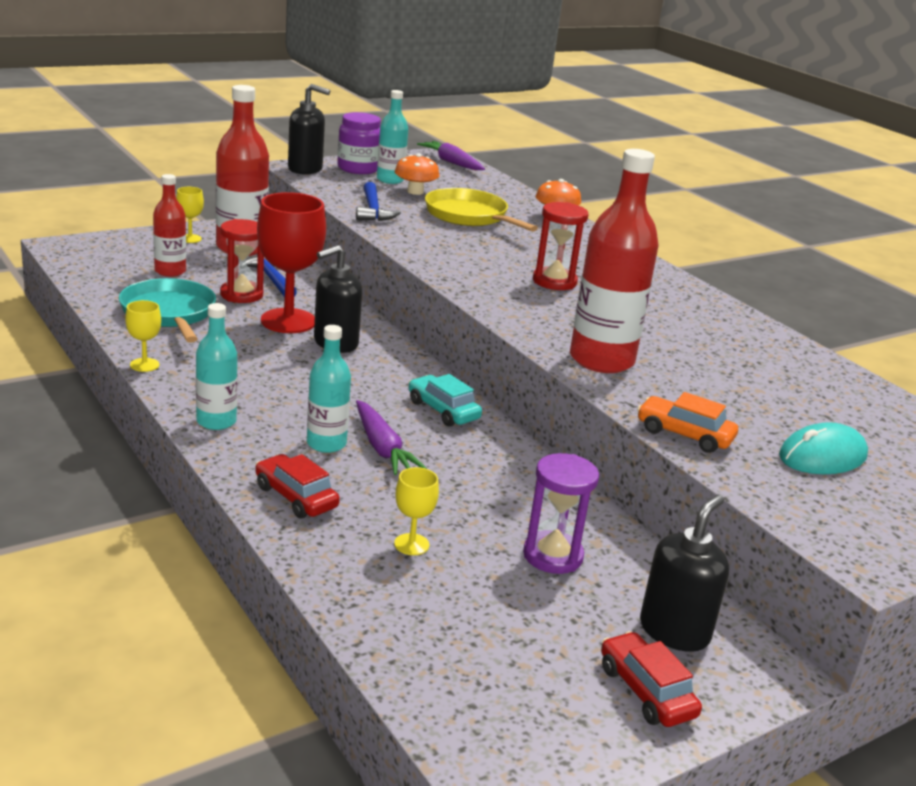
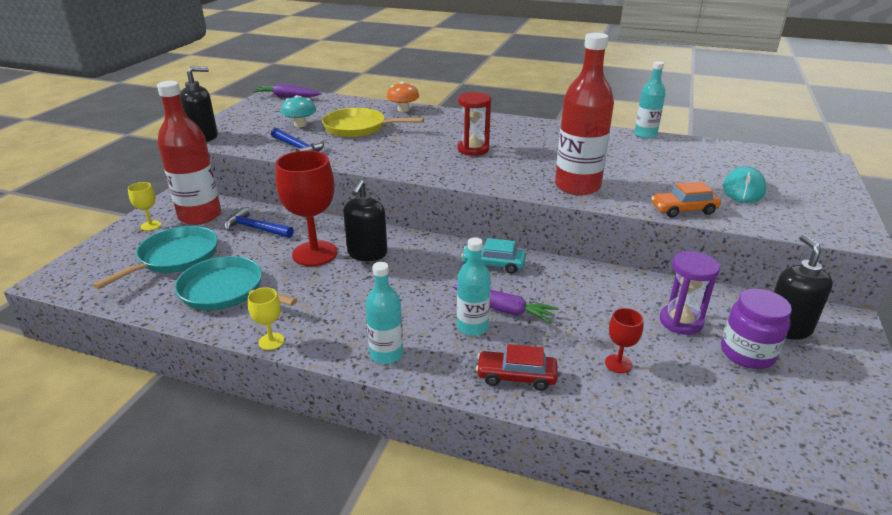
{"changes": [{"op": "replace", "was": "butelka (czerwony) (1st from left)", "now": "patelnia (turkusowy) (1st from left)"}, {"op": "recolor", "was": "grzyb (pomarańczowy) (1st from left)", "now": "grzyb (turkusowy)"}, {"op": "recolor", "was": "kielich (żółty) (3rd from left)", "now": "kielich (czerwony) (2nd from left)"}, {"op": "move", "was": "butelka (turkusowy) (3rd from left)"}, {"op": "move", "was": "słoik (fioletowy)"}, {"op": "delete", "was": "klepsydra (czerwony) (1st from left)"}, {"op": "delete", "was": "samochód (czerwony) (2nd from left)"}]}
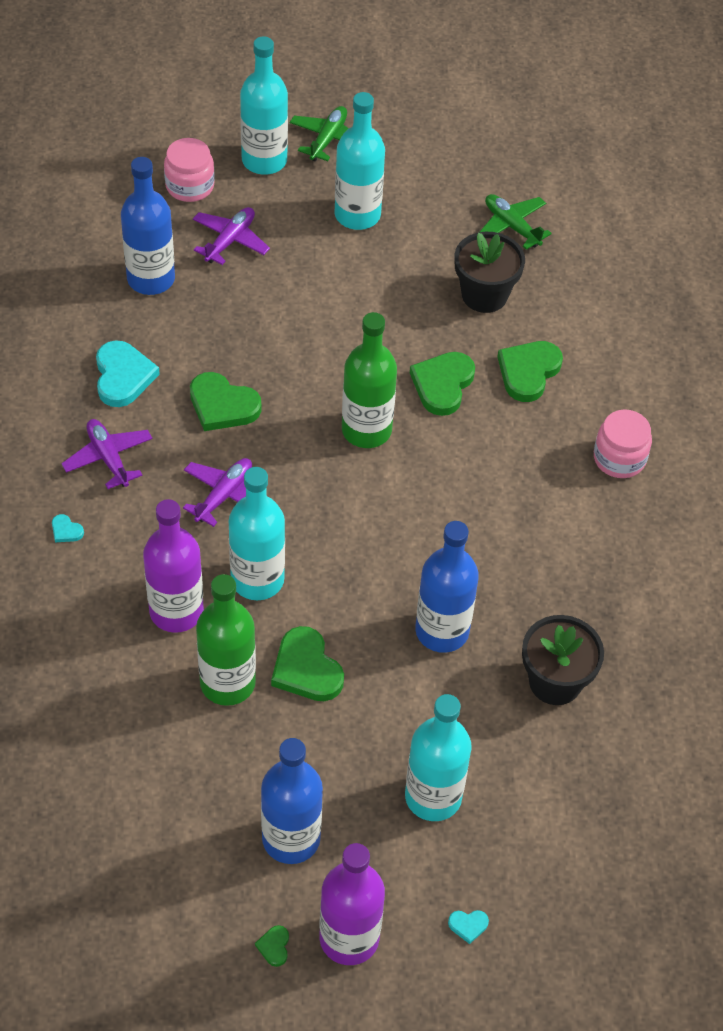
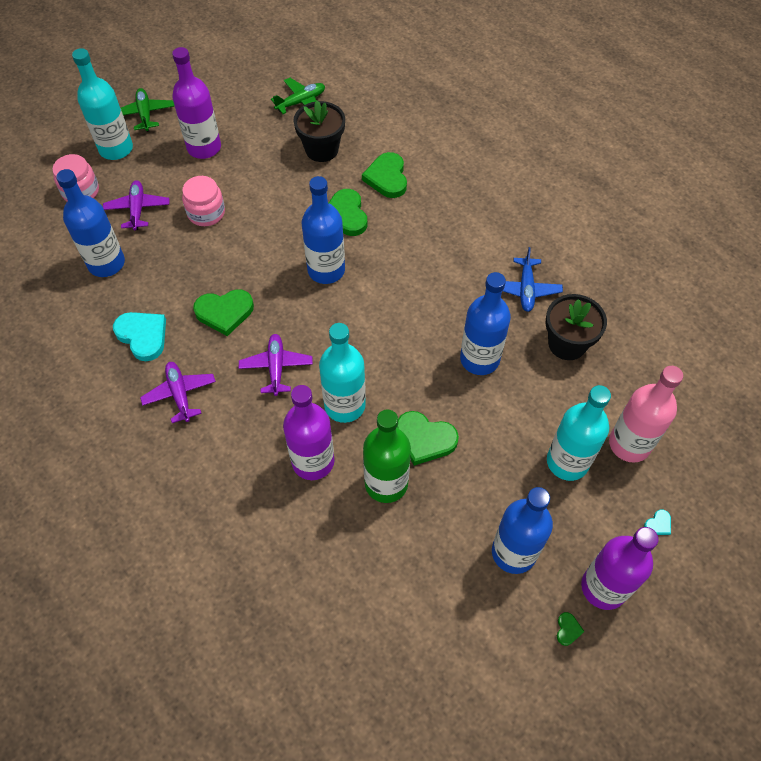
{"changes": [{"op": "rotate", "was": "samolot (fioletowy) (1st from left in the first image)", "clockwise": 45}, {"op": "recolor", "was": "butelka (turkusowy) (3rd from left)", "now": "butelka (fioletowy) (1st from left)"}, {"op": "move", "was": "słoik (różowy) (2nd from left)"}, {"op": "rotate", "was": "samolot (zielony) (2nd from left)", "clockwise": 135}, {"op": "recolor", "was": "butelka (zielony) (2nd from left)", "now": "butelka (niebieski) (2nd from left)"}, {"op": "insert", "now": "samolot (niebieski)"}, {"op": "rotate", "was": "serce (zielony) (2nd from left in the first image)", "clockwise": -135}, {"op": "insert", "now": "butelka (różowy)"}, {"op": "delete", "was": "serce (turkusowy) (1st from left)"}]}
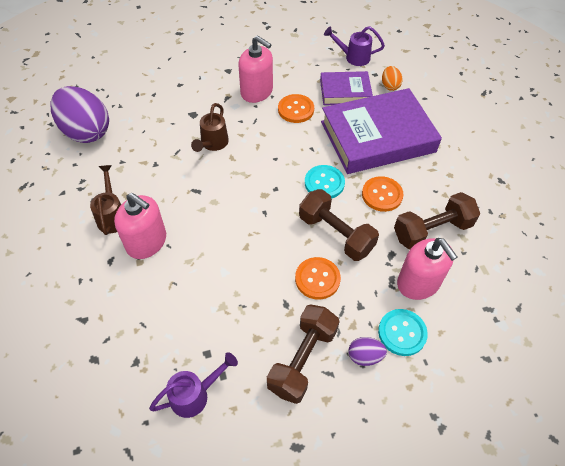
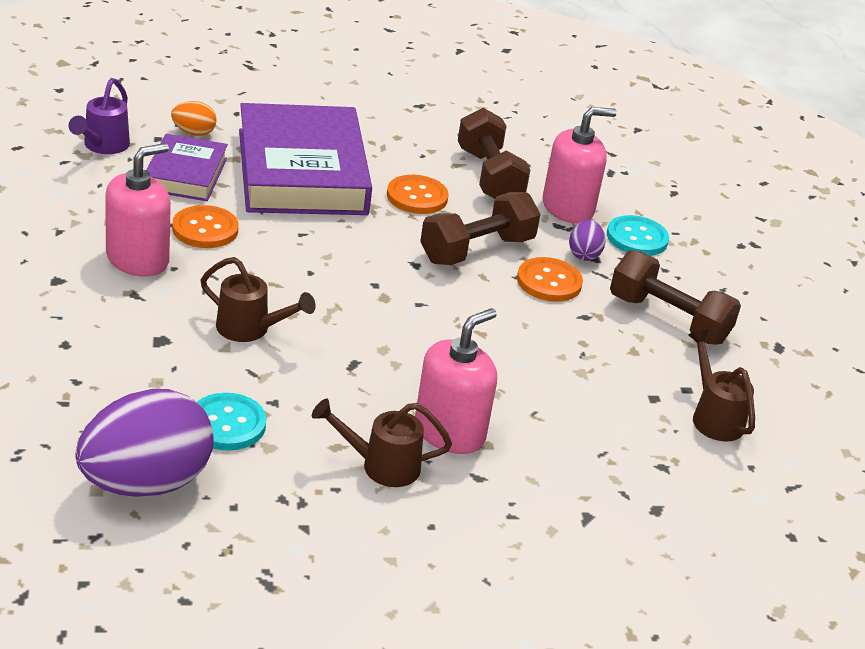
{"changes": [{"op": "move", "was": "guzik (turkusowy) (1st from left)"}, {"op": "move", "was": "jajko (fioletowy) (2nd from left)"}, {"op": "recolor", "was": "konewka (fioletowy) (1st from left)", "now": "konewka (brązowy) (3rd from left)"}]}
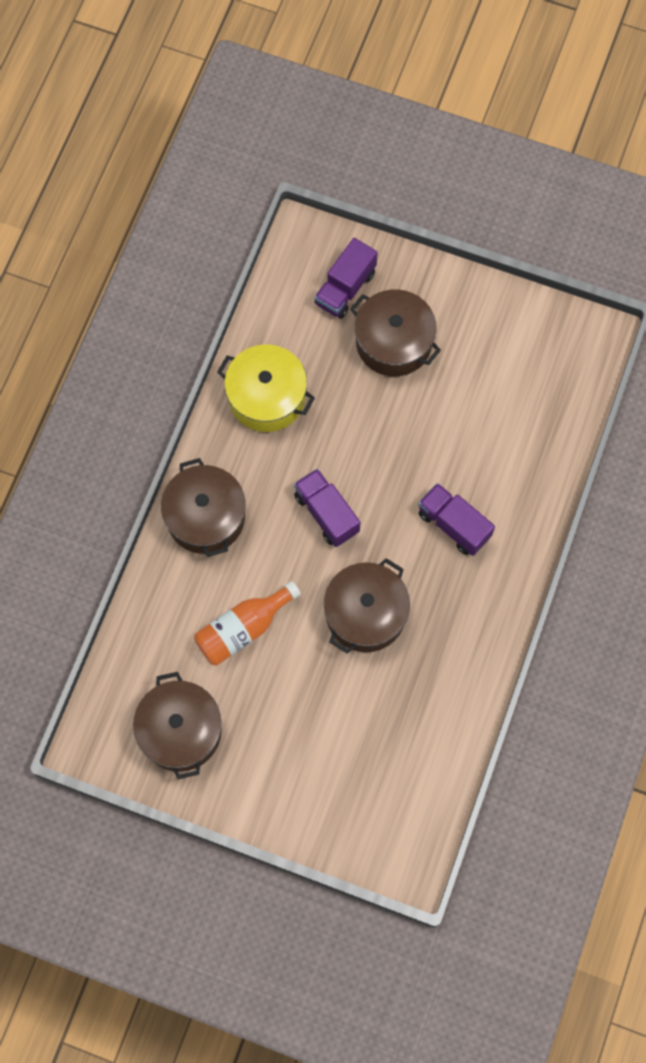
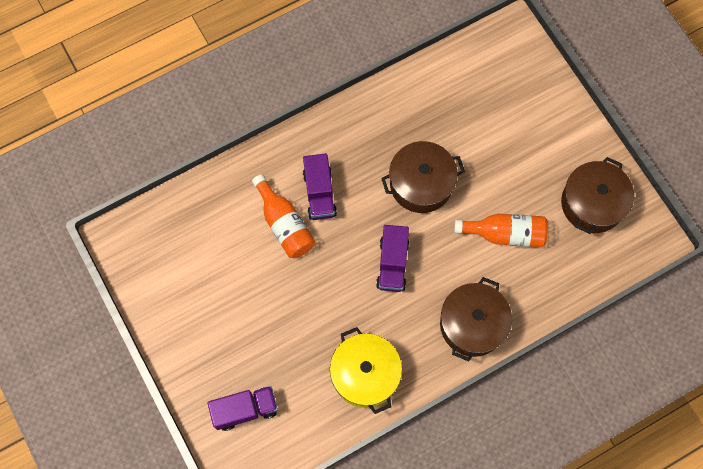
{"changes": [{"op": "insert", "now": "butelka (pomarańczowy) (1st from left)"}, {"op": "delete", "was": "garnek (brązowy) (4th from left)"}]}
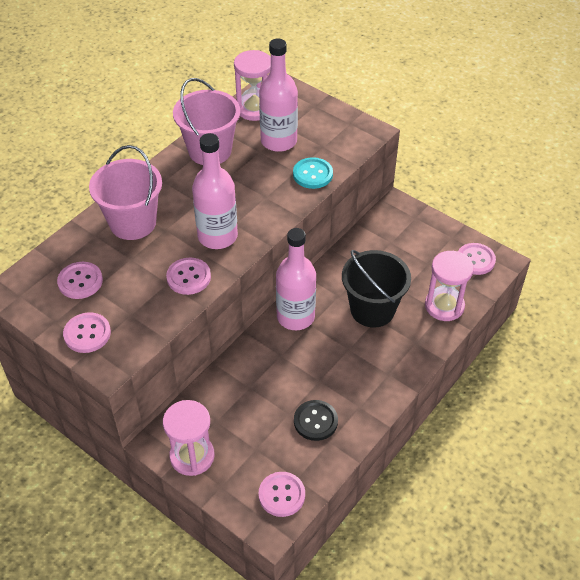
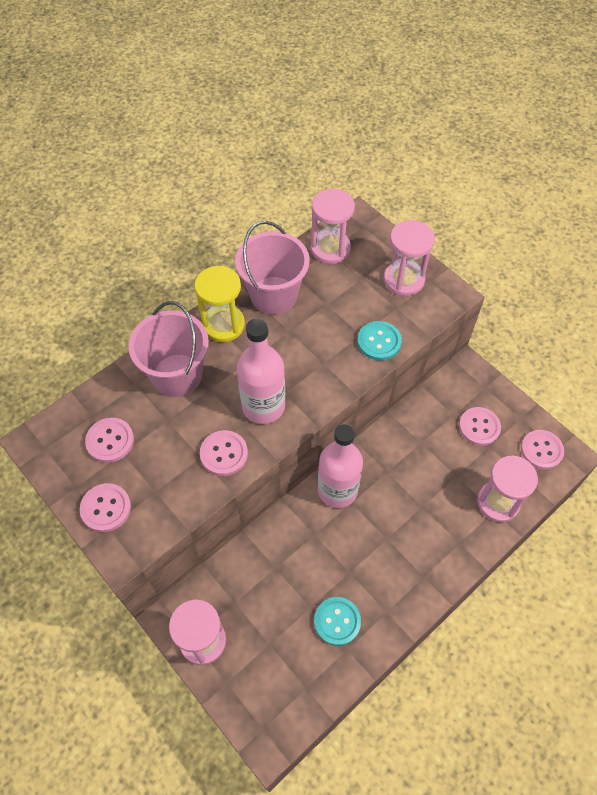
{"changes": [{"op": "insert", "now": "klepsydra (żółty)"}, {"op": "recolor", "was": "guzik (czarny)", "now": "guzik (turkusowy) (1st from left)"}, {"op": "insert", "now": "klepsydra (różowy) (3rd from left)"}, {"op": "move", "was": "guzik (różowy) (4th from left)"}, {"op": "delete", "was": "butelka (różowy) (2nd from left)"}, {"op": "delete", "was": "wiadro (czarny)"}]}
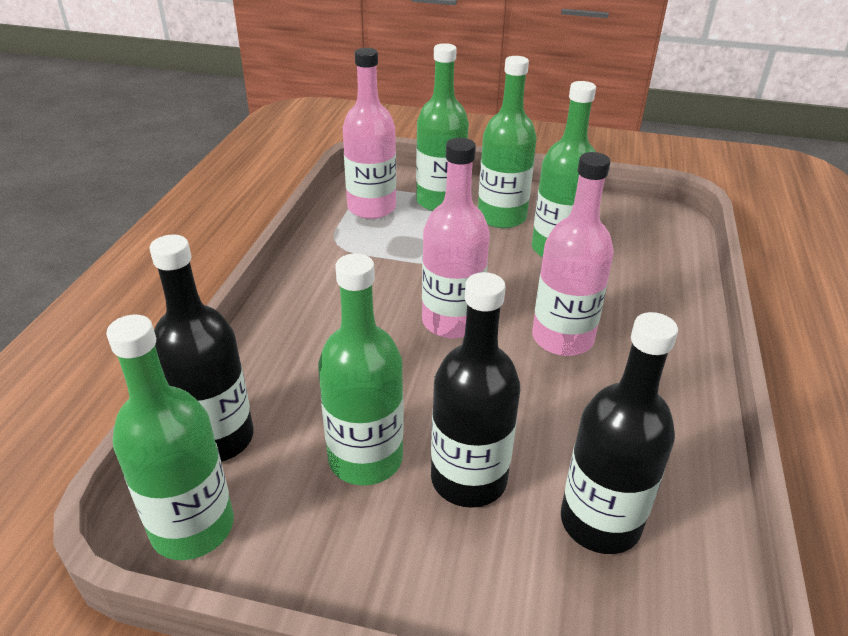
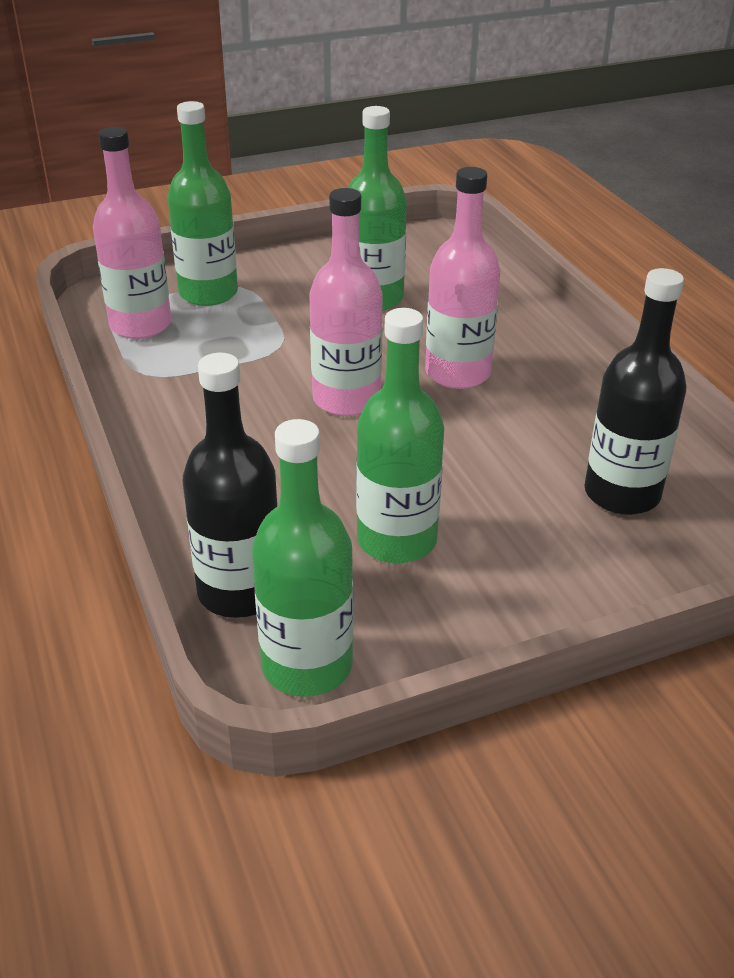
{"changes": [{"op": "delete", "was": "butelka (czarny) (2nd from left)"}, {"op": "delete", "was": "butelka (zielony) (4th from left)"}]}
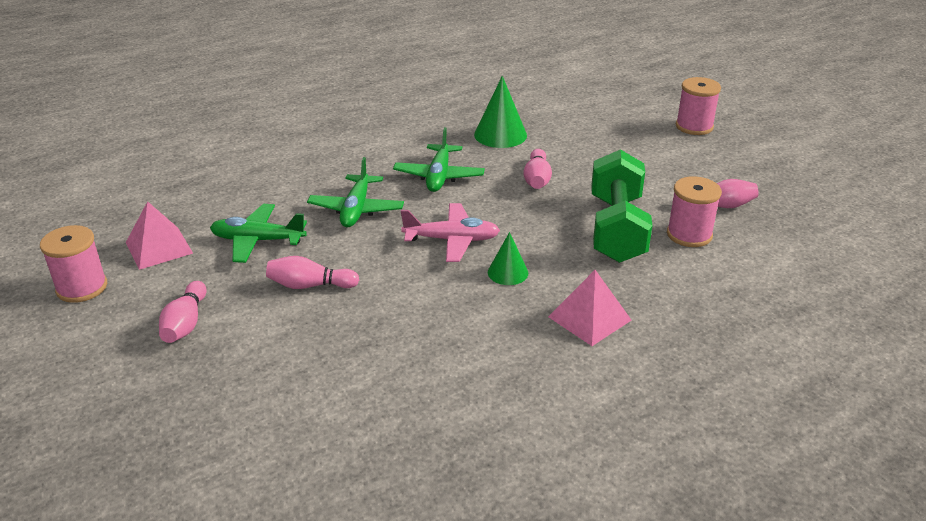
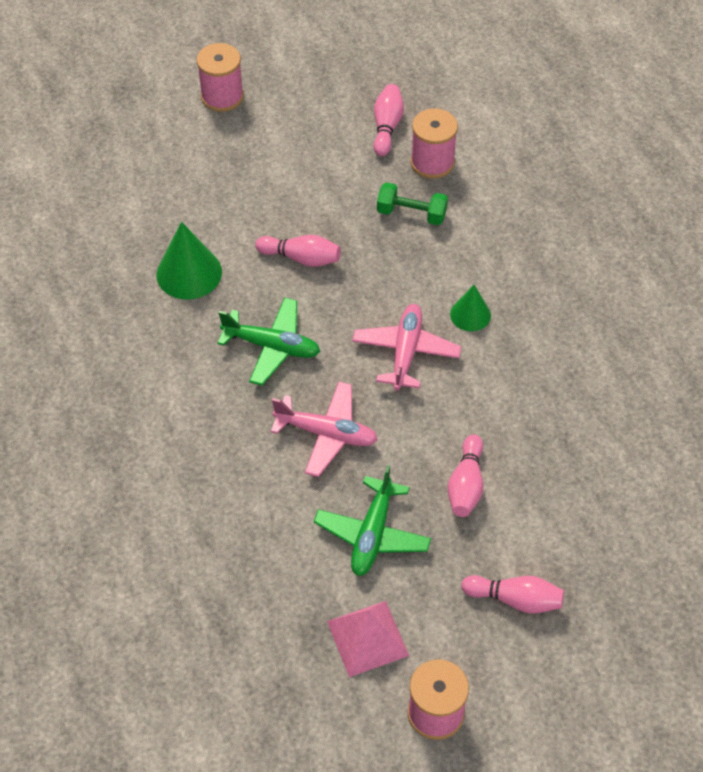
{"changes": [{"op": "recolor", "was": "samolot (zielony) (2nd from left)", "now": "samolot (różowy) (1st from left)"}, {"op": "resize", "was": "hantel (zielony)", "ratio": 0.52}, {"op": "delete", "was": "piramida (różowy) (2nd from left)"}]}
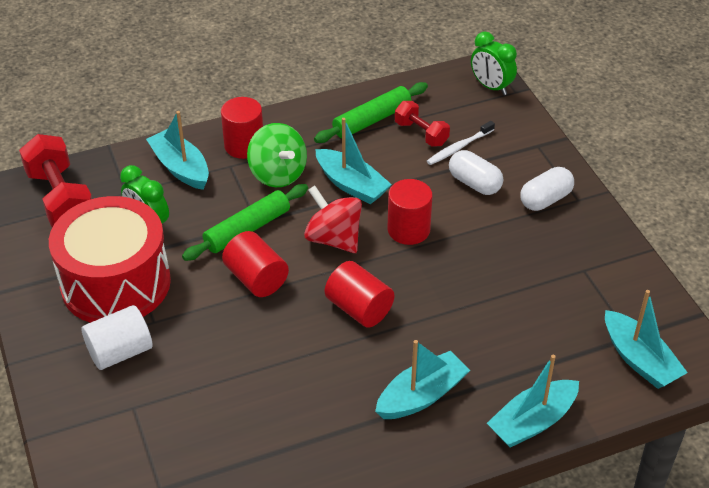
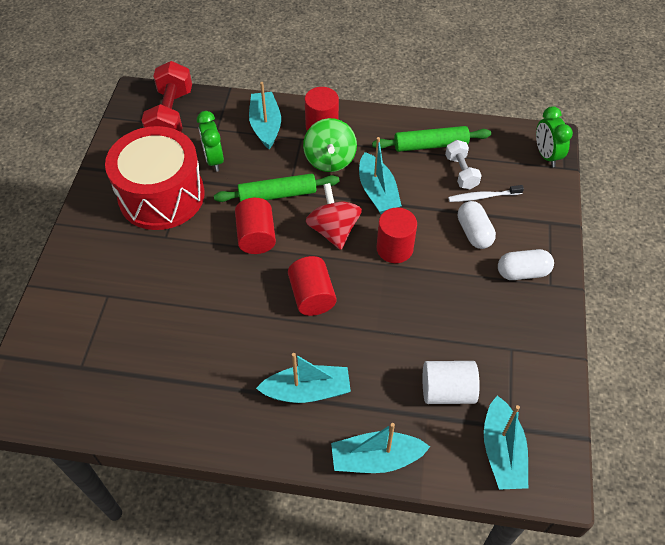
{"changes": [{"op": "move", "was": "walec (biały)"}, {"op": "recolor", "was": "hantel (czerwony) (2nd from left)", "now": "hantel (biały)"}]}
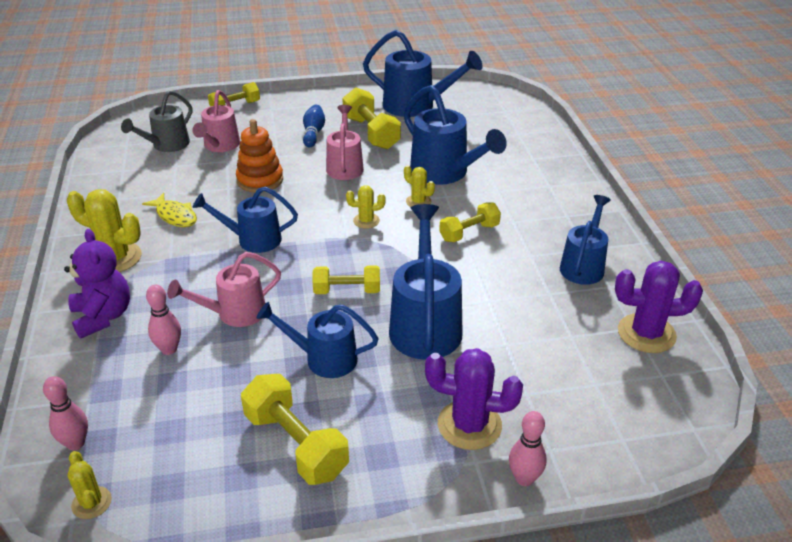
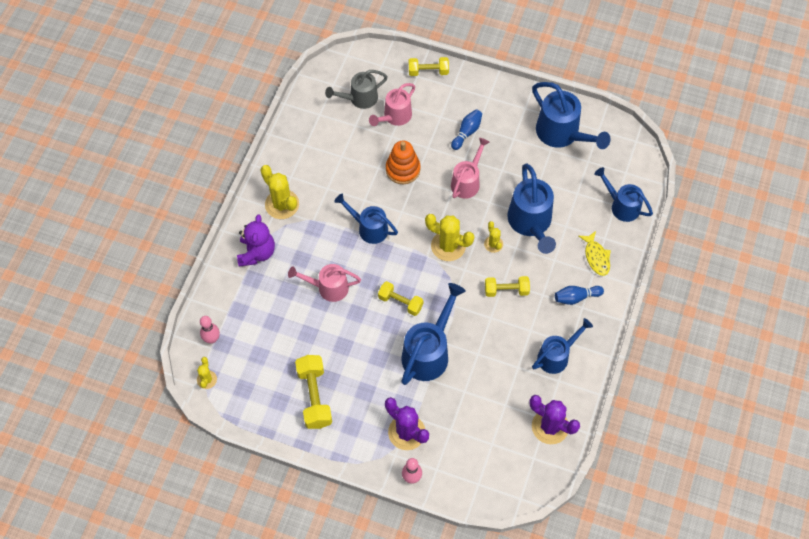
{"changes": [{"op": "resize", "was": "kaktus (żółty) (3rd from left)", "ratio": 1.82}, {"op": "insert", "now": "kręgiel (niebieski) (2nd from left)"}, {"op": "move", "was": "ryba (żółty)"}, {"op": "move", "was": "konewka (niebieski) (2nd from left in the first image)", "now": "konewka (niebieski) (6th from left)"}, {"op": "delete", "was": "kręgiel (różowy) (2nd from left)"}, {"op": "delete", "was": "hantel (żółty) (4th from left)"}]}
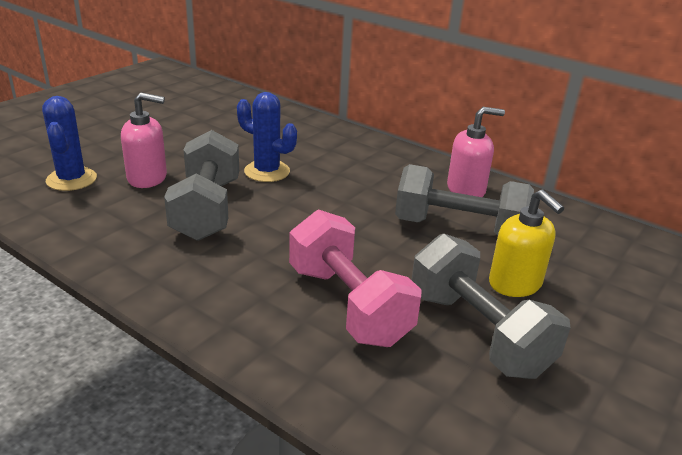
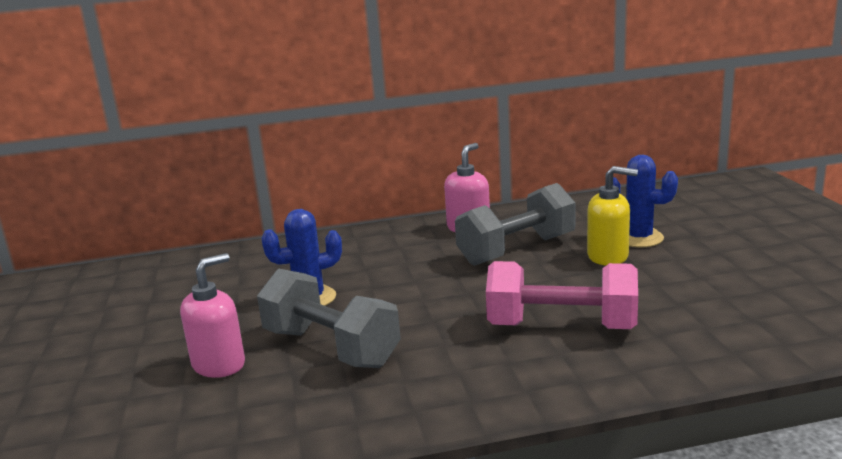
{"changes": [{"op": "move", "was": "kaktus (niebieski) (1st from left in the first image)", "now": "kaktus (niebieski) (2nd from left)"}, {"op": "delete", "was": "hantel (szary) (3rd from left)"}]}
